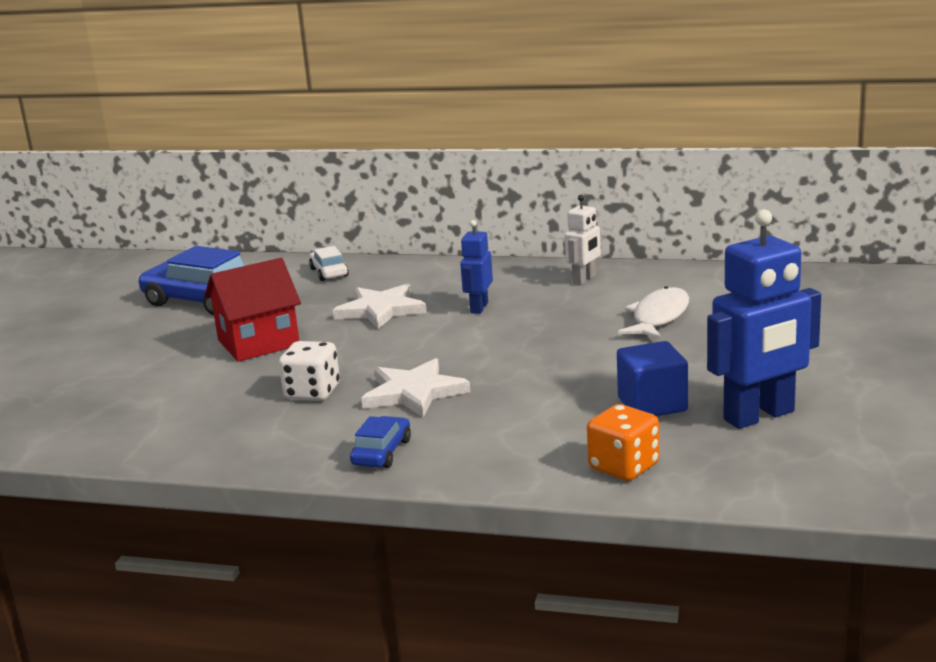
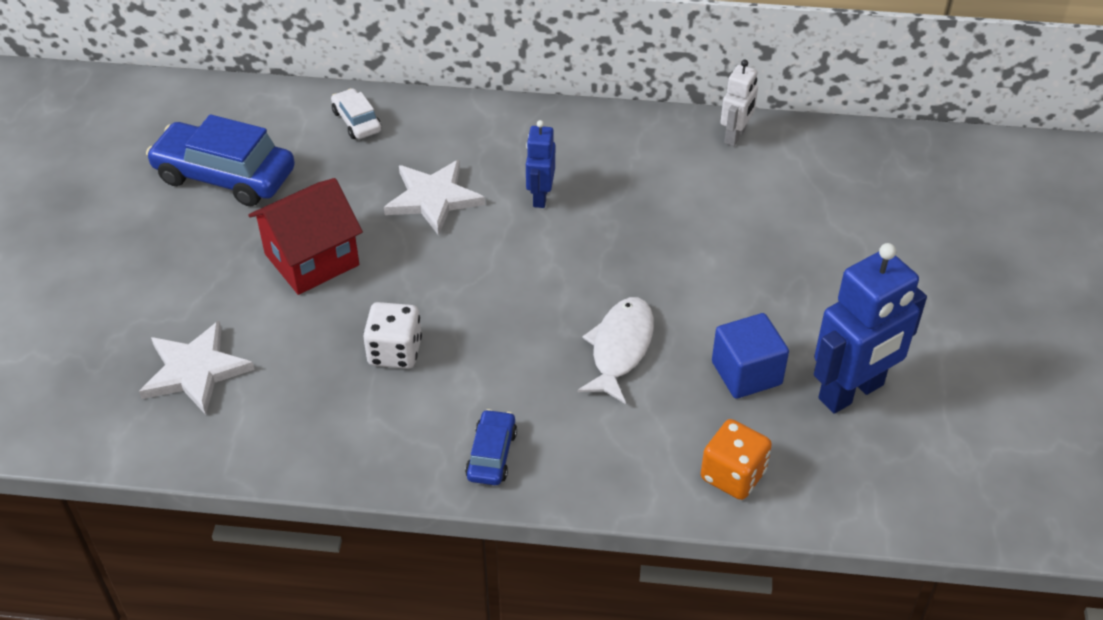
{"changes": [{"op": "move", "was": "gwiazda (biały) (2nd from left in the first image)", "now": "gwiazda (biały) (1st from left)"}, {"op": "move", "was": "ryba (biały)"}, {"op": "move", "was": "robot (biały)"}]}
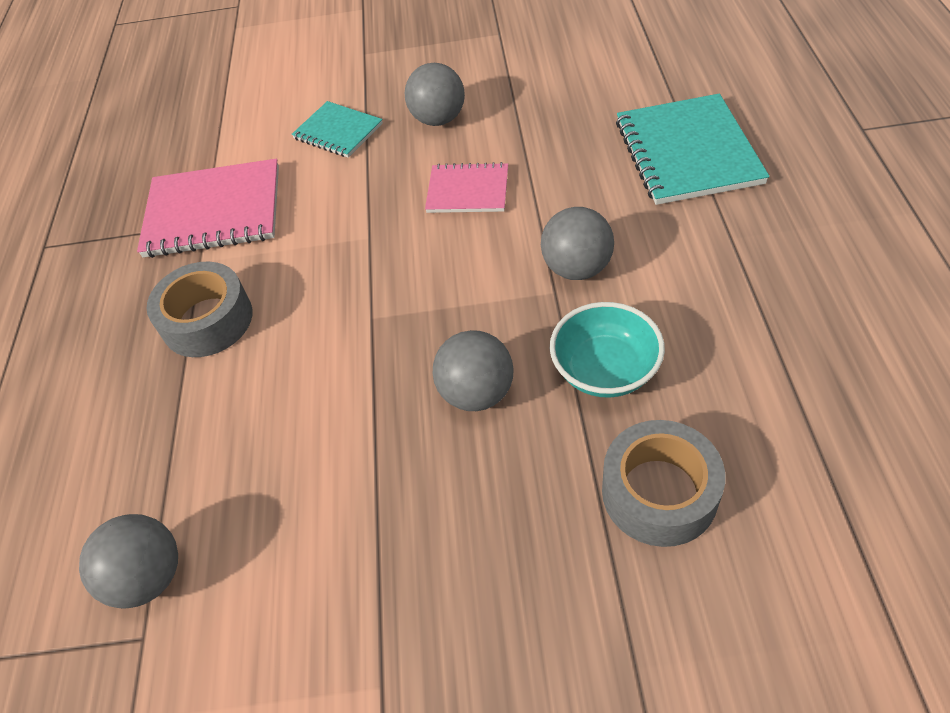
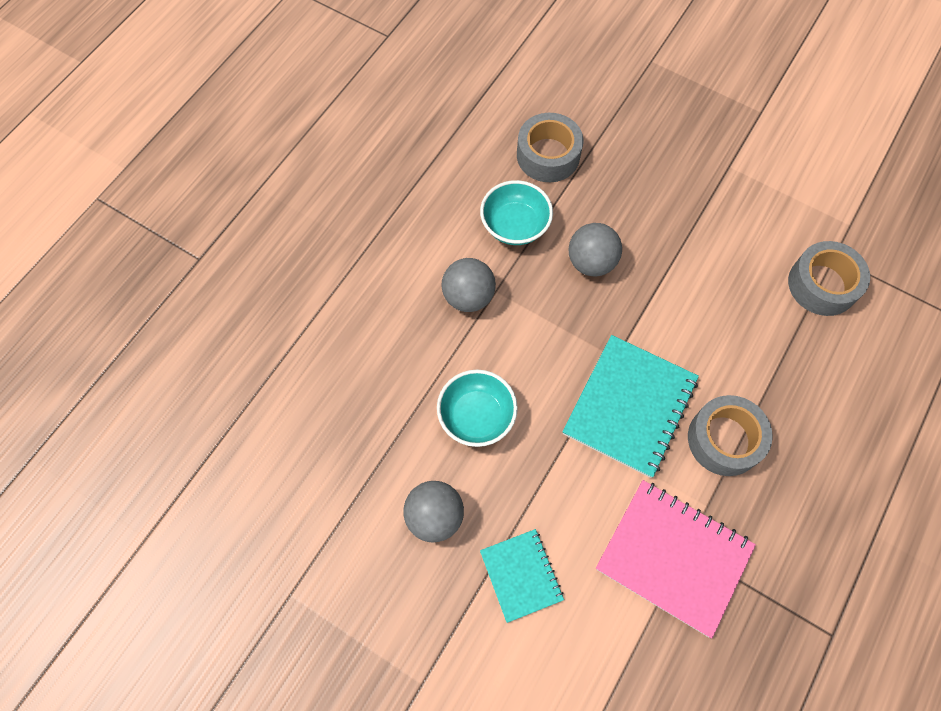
{"changes": [{"op": "replace", "was": "zeszyt (różowy) (2nd from left)", "now": "miska (turkusowy) (1st from left)"}, {"op": "move", "was": "zeszyt (turkusowy) (2nd from left)"}, {"op": "replace", "was": "piłka (szary) (1st from left)", "now": "taśma klejąca (szary) (3rd from left)"}]}
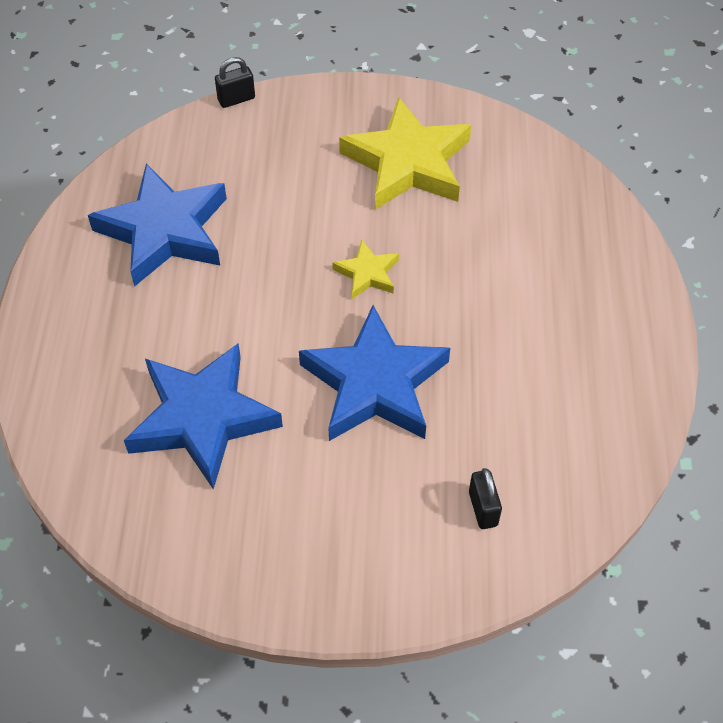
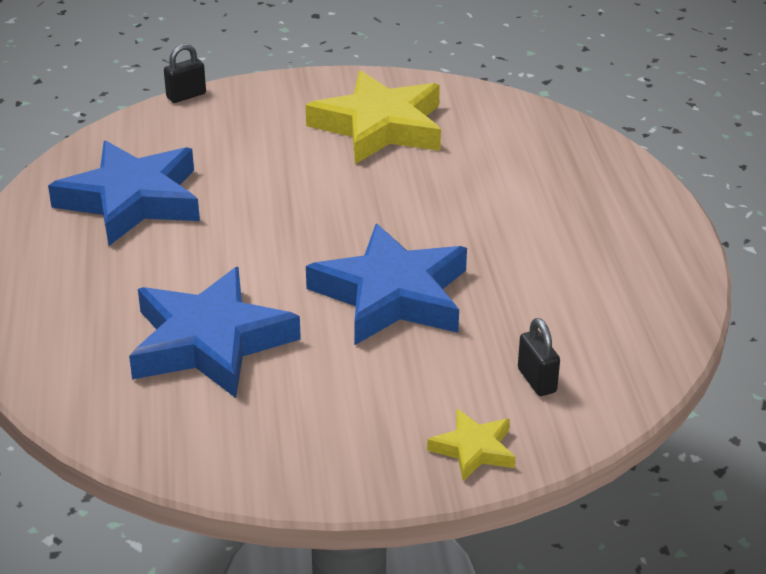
{"changes": [{"op": "move", "was": "gwiazda (żółty) (1st from left in the first image)", "now": "gwiazda (żółty) (2nd from left)"}]}
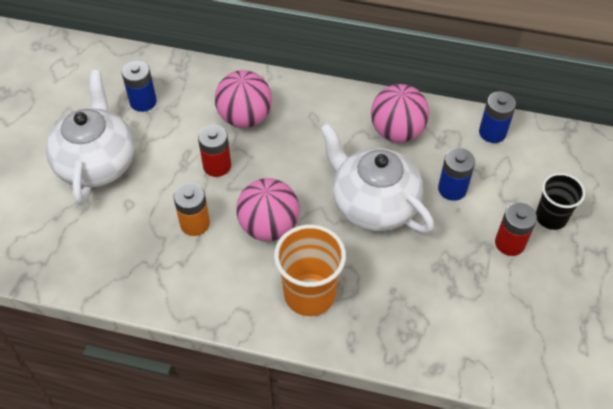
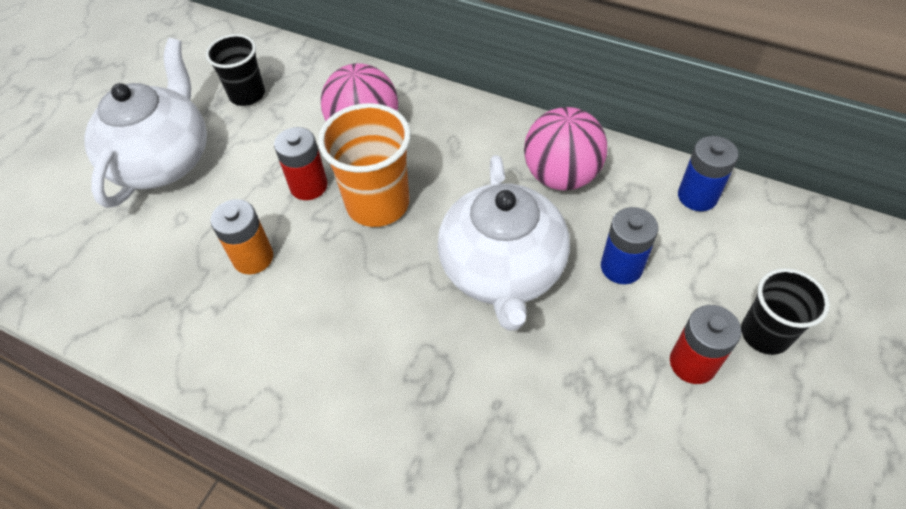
{"changes": [{"op": "replace", "was": "bateria (niebieski) (1st from left)", "now": "szklanka (czarny) (1st from left)"}, {"op": "move", "was": "szklanka (pomarańczowy)"}, {"op": "rotate", "was": "imbryk (biały) (2nd from left)", "clockwise": -150}, {"op": "delete", "was": "piłka (różowy) (2nd from left)"}]}
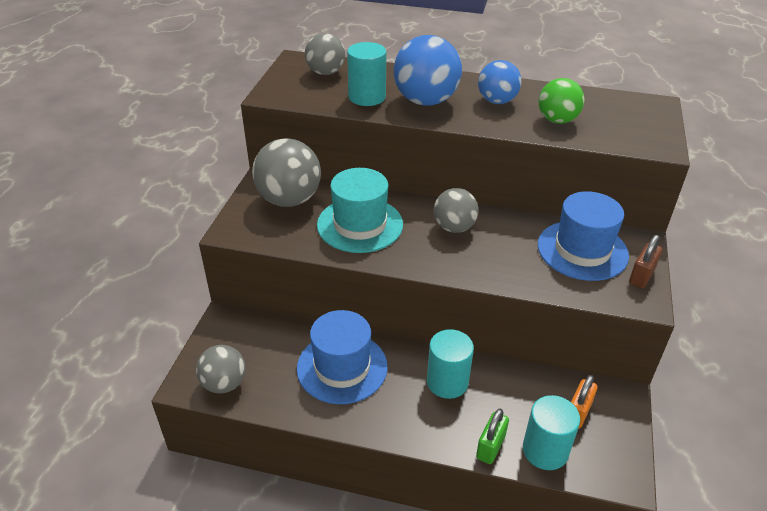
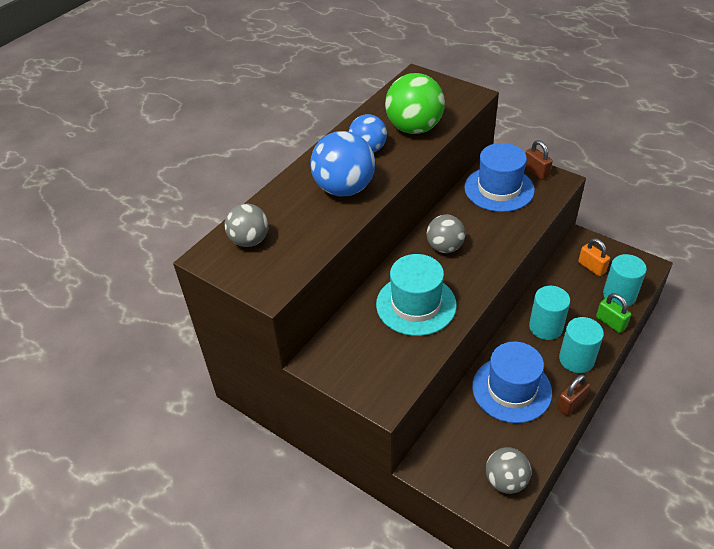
{"changes": [{"op": "resize", "was": "piłka (zielony)", "ratio": 1.57}, {"op": "insert", "now": "kłódka (brązowy) (2nd from left)"}, {"op": "move", "was": "walec (turkusowy) (1st from left in the first image)", "now": "walec (turkusowy) (2nd from left)"}, {"op": "delete", "was": "piłka (szary) (2nd from left)"}]}
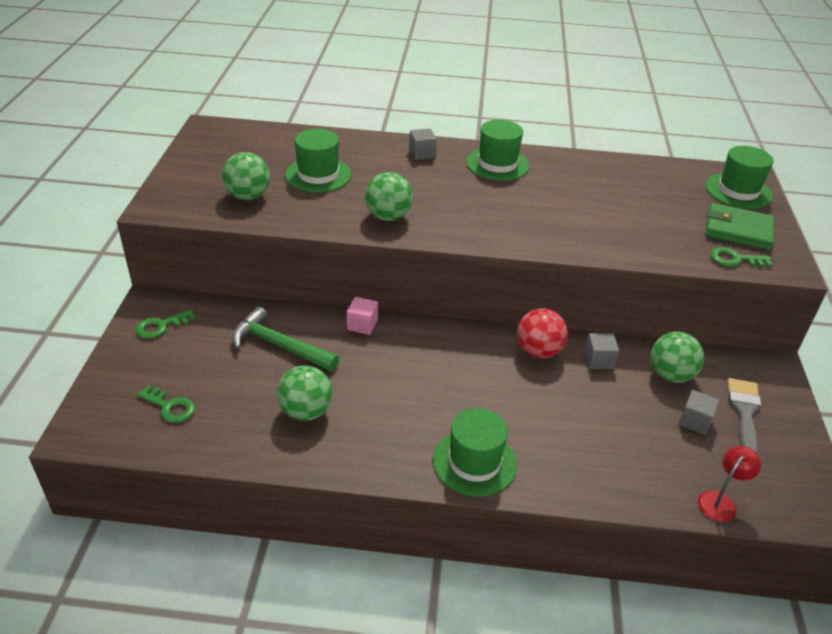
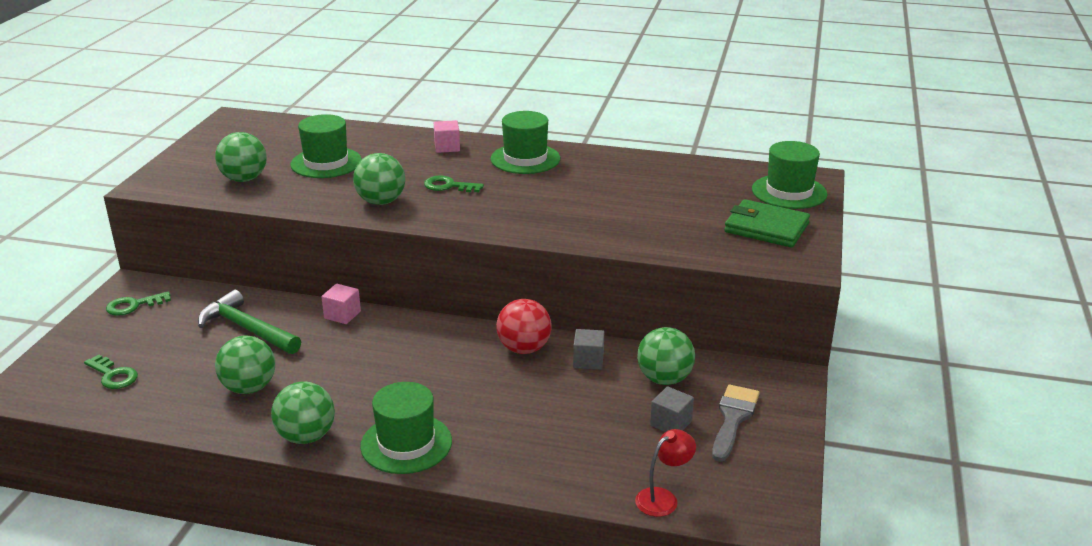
{"changes": [{"op": "insert", "now": "piłka (zielony) (3rd from left)"}, {"op": "move", "was": "klucz (zielony) (3rd from left)"}, {"op": "recolor", "was": "sześcian (szary) (1st from left)", "now": "sześcian (różowy) (2nd from left)"}]}
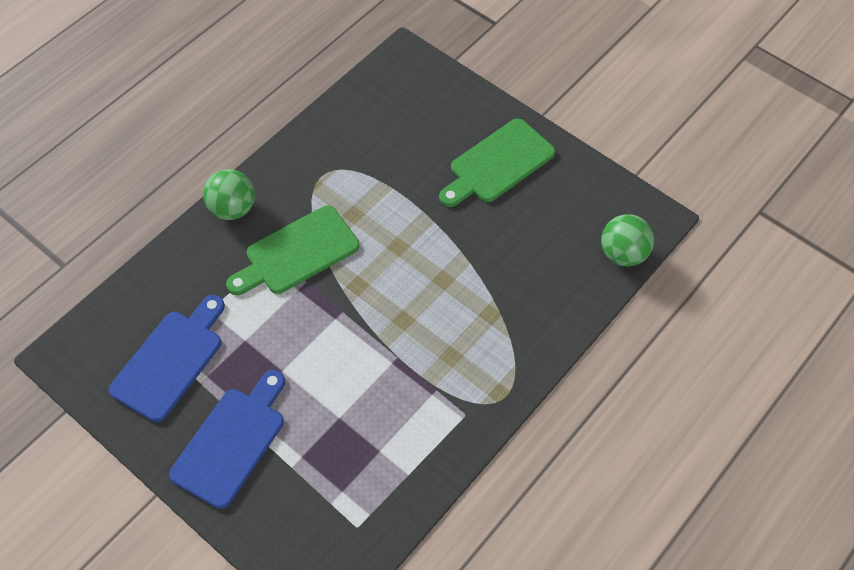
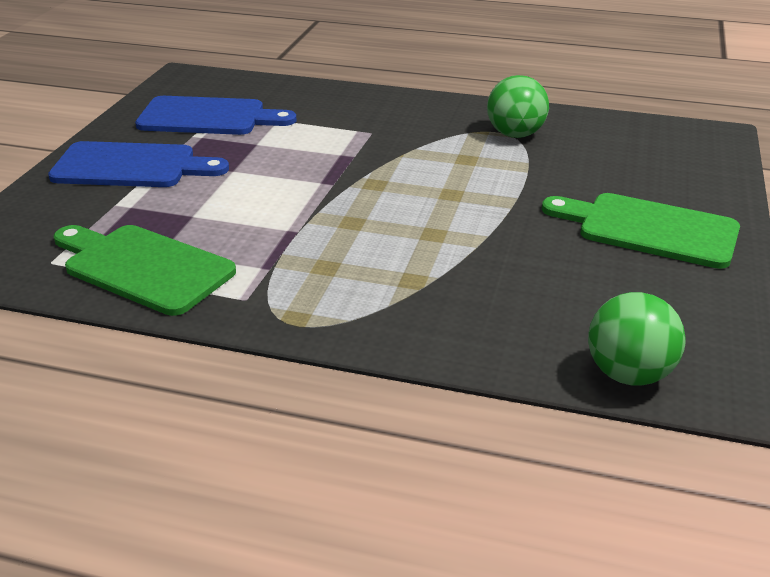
{"changes": [{"op": "move", "was": "deska do krojenia (zielony) (1st from left)"}, {"op": "move", "was": "piłka (zielony) (1st from left)"}]}
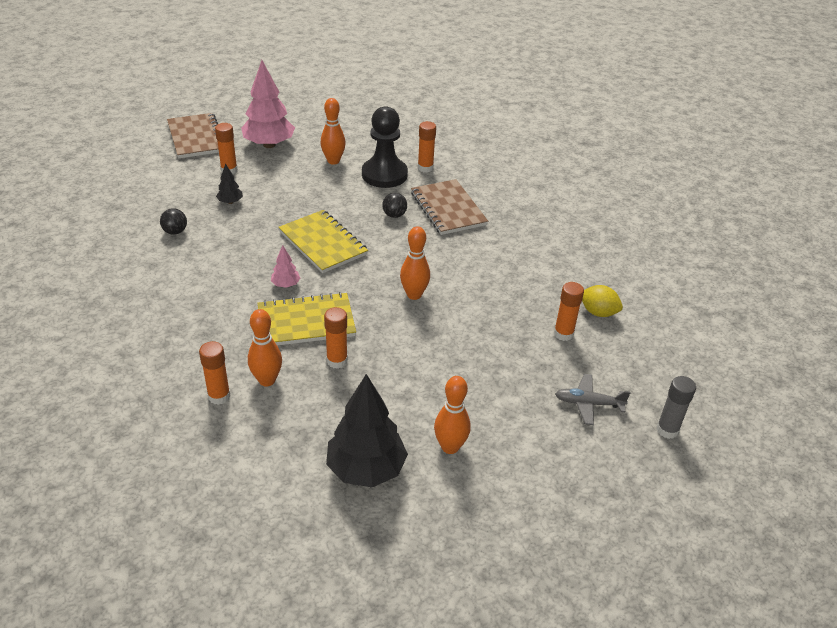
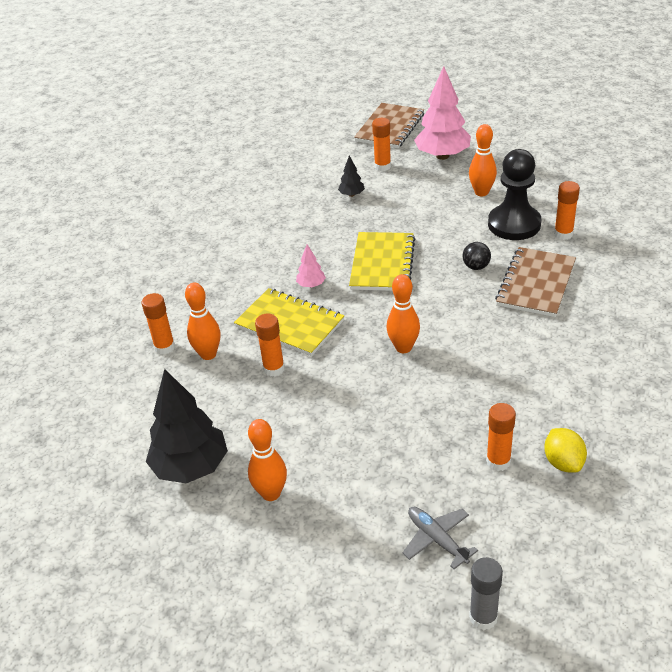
{"changes": [{"op": "delete", "was": "piłka (czarny) (1st from left)"}]}
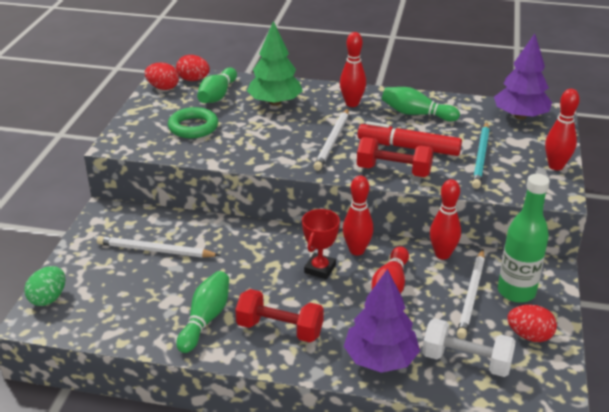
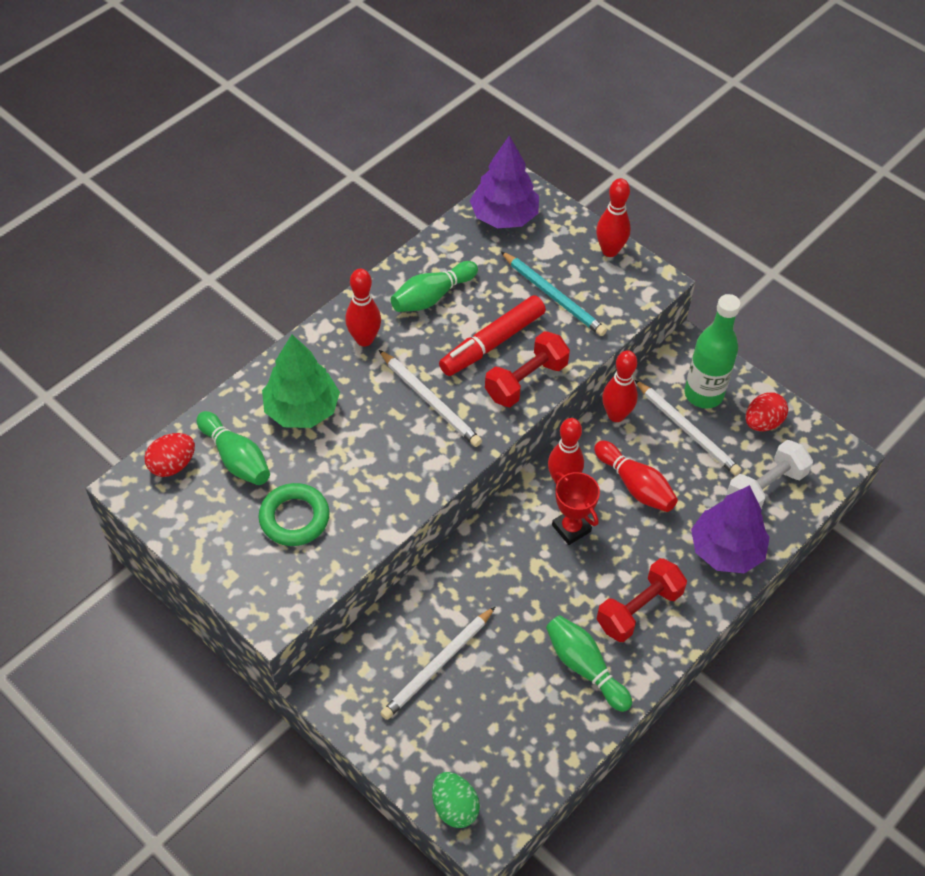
{"changes": [{"op": "delete", "was": "jajko (czerwony) (1st from left)"}]}
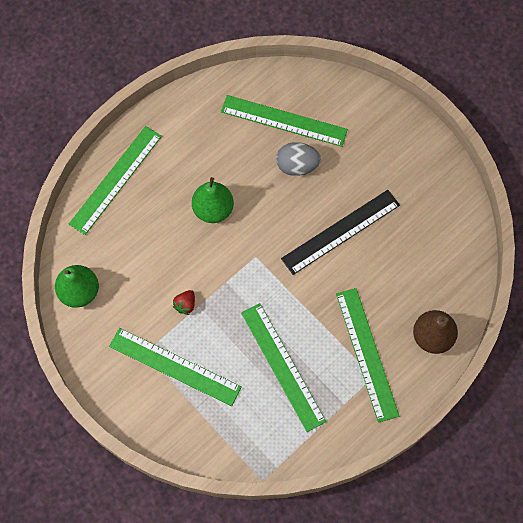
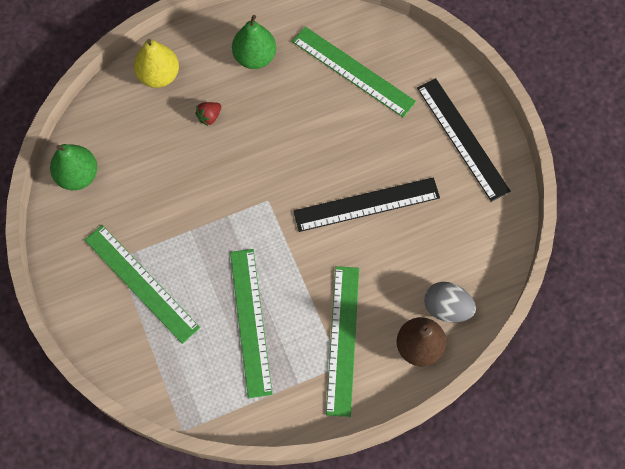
{"changes": [{"op": "replace", "was": "linijka (zielony) (1st from left)", "now": "gruszka (żółty)"}, {"op": "move", "was": "truskawka (czerwony)"}, {"op": "move", "was": "gruszka (zielony) (2nd from left)"}, {"op": "insert", "now": "linijka (czarny) (2nd from left)"}, {"op": "move", "was": "jajko (szary)"}]}
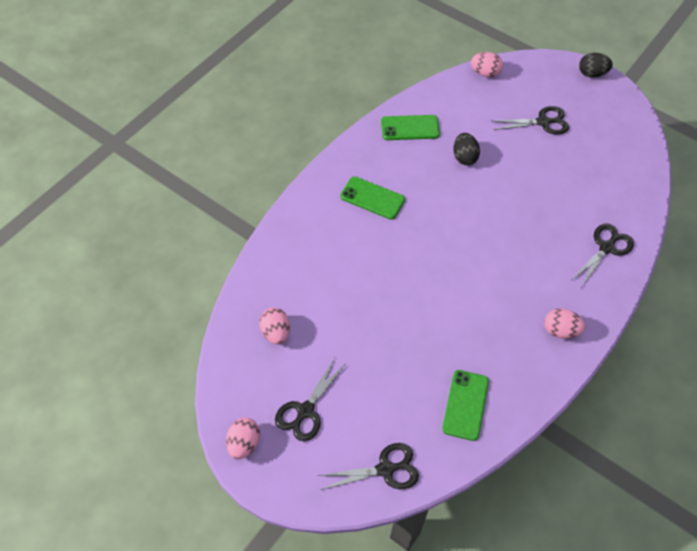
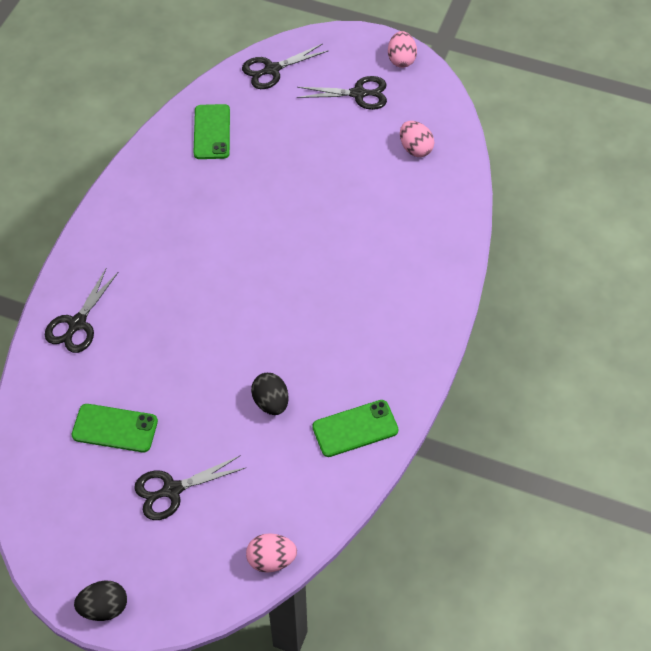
{"changes": [{"op": "move", "was": "telefon (zielony) (1st from left)"}, {"op": "rotate", "was": "nożyczki (czarny) (1st from left in the first image)", "clockwise": 75}, {"op": "delete", "was": "jajko (różowy) (4th from left)"}]}
